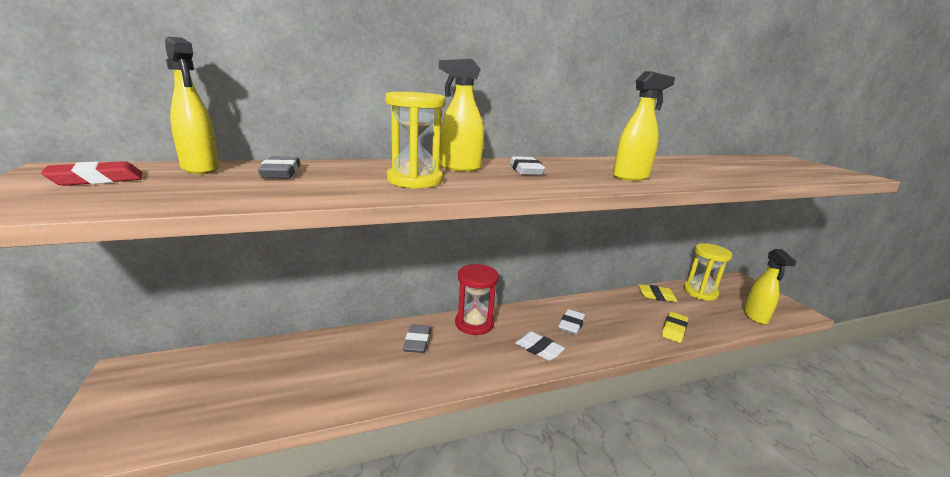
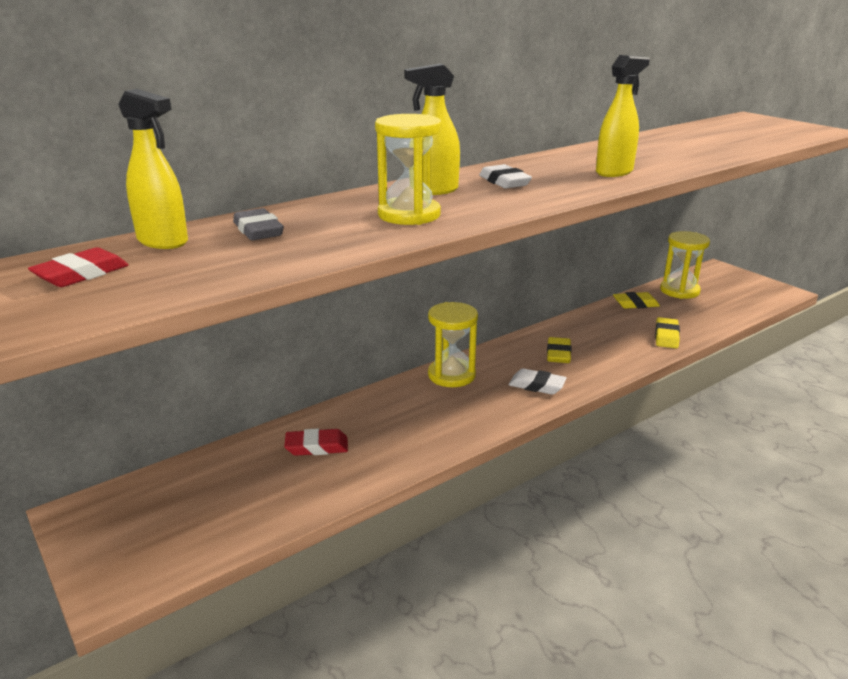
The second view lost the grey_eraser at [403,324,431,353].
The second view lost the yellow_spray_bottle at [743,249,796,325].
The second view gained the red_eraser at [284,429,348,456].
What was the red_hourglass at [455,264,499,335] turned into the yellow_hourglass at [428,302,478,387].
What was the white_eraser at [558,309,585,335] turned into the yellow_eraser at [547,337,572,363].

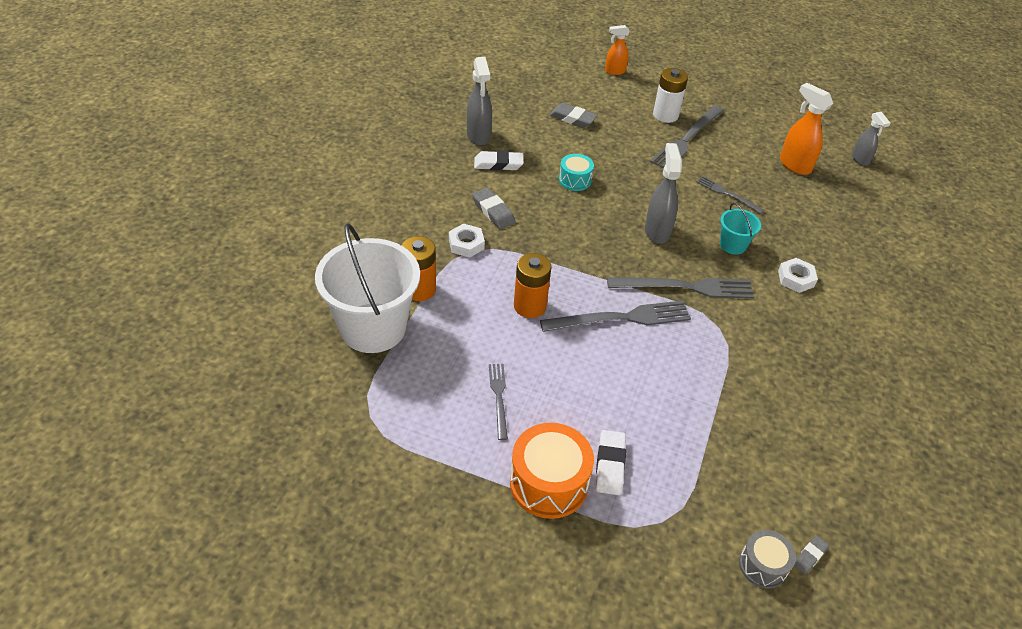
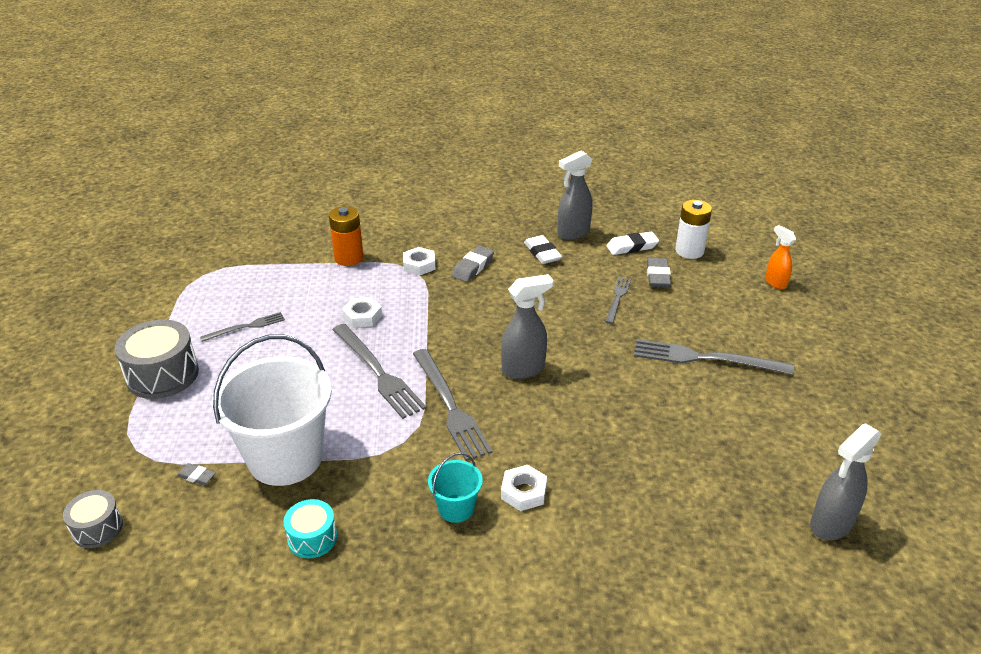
The second view lost the orange_spray_bottle at [780,83,833,175].
The white_bucket ended up elsewhere, having gone from [315,223,420,353] to [212,334,332,486].
The turquoise_drum ended up elsewhere, having gone from [559,154,594,191] to [283,499,337,558].
The white_eraser ended up elsewhere, having gone from [596,430,626,495] to [606,232,659,255].
The white_battery ended up elsewhere, having gone from [653,68,688,123] to [675,200,712,259].
The grey_fork ended up elsewhere, having gone from [697,176,764,214] to [605,277,631,324].
The turquoise_bucket ended up elsewhere, having gone from [720,203,761,255] to [428,452,483,523].
The grey_eraser ended up elsewhere, having gone from [794,536,829,574] to [176,463,216,485].
Where the orange_battery stood at [514,253,551,318], the white_nut came to stand at [342,297,382,328].
What was the orange_drum at [510,423,594,519] turned into the grey_drum at [115,320,199,399].
The size of the grey_spray_bottle at [852,112,891,166] changed by a factor of 1.56.

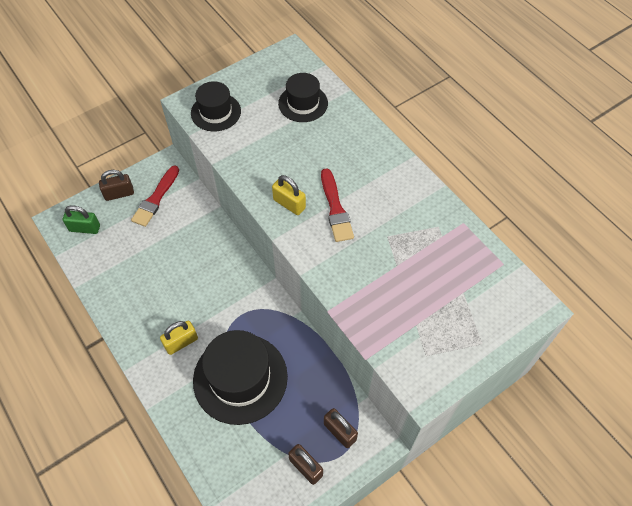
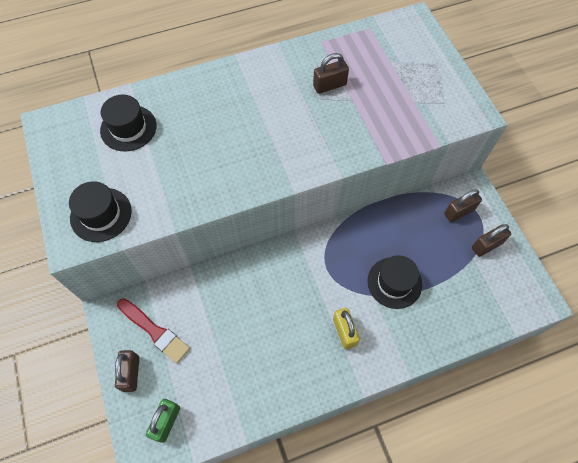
The second view lost the yellow_padlock at [272,175,306,215].
The second view lost the red_brush at [321,169,354,242].
The second view gained the brown_padlock at [313,53,349,94].
The size of the black_hat at [193,330,288,425] changed by a factor of 0.59.

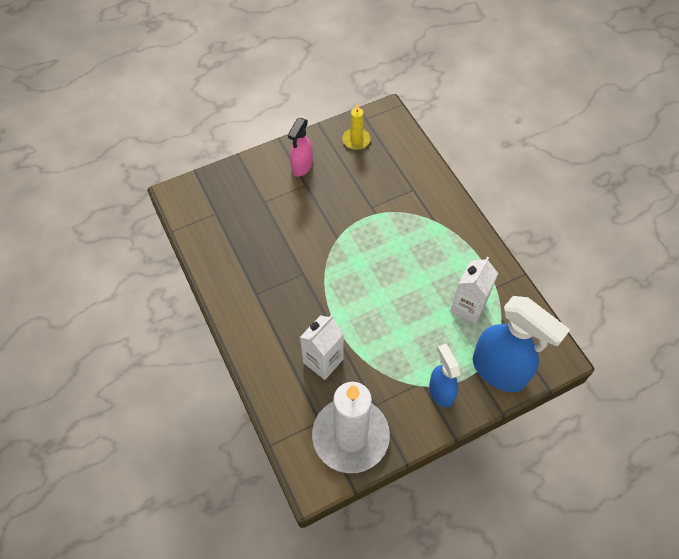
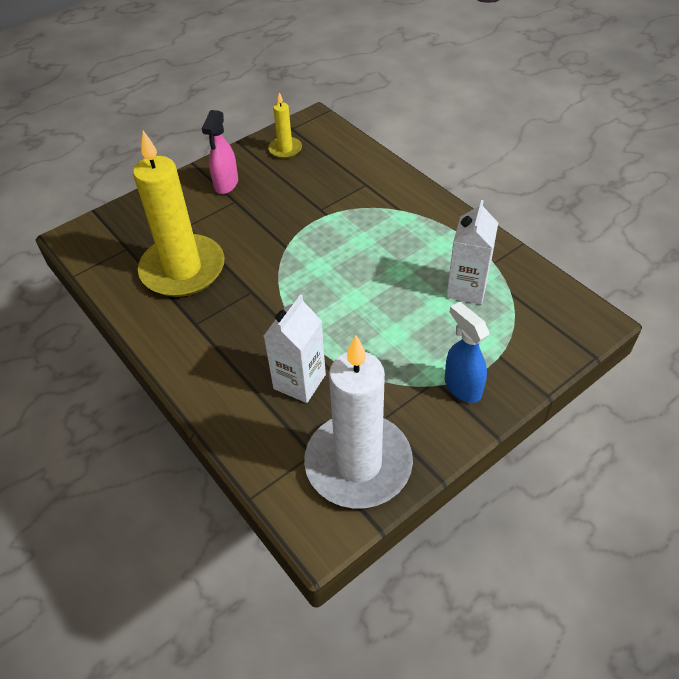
The second view lost the blue_spray_bottle at [473,296,570,392].
The second view gained the yellow_candle at [133,131,224,297].

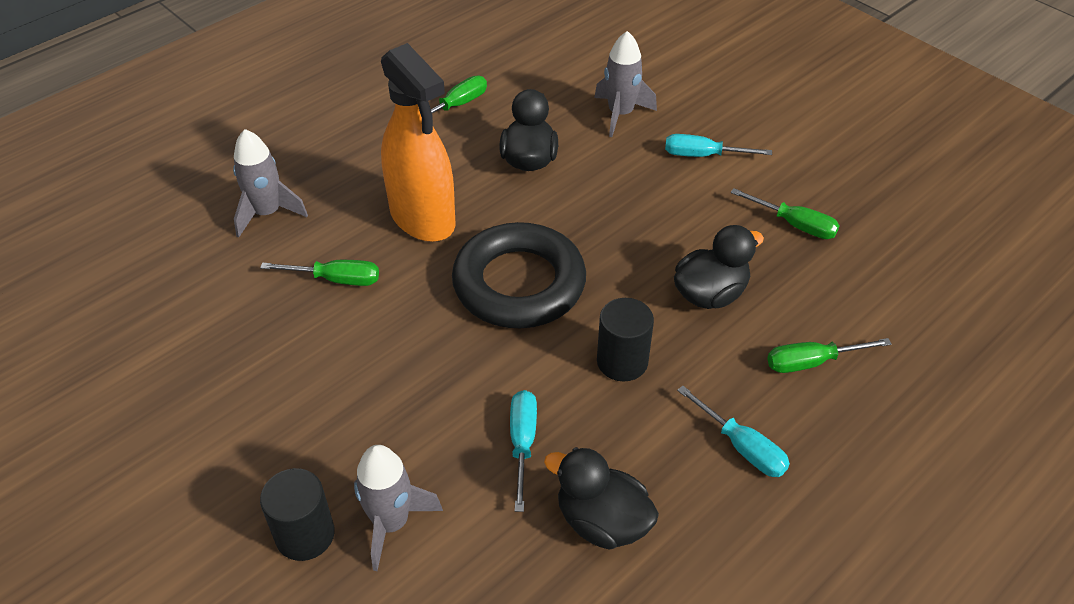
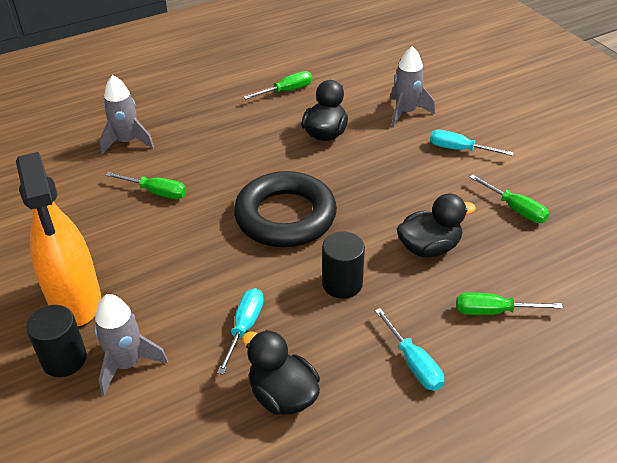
The orange_spray_bottle ended up elsewhere, having gone from [381,43,455,242] to [16,152,101,326].

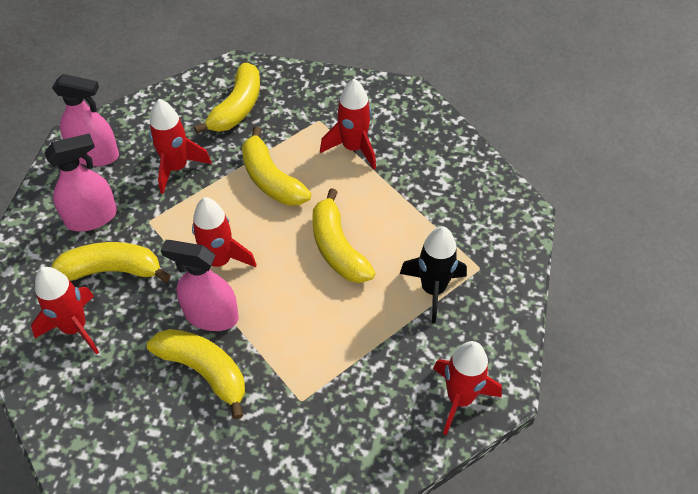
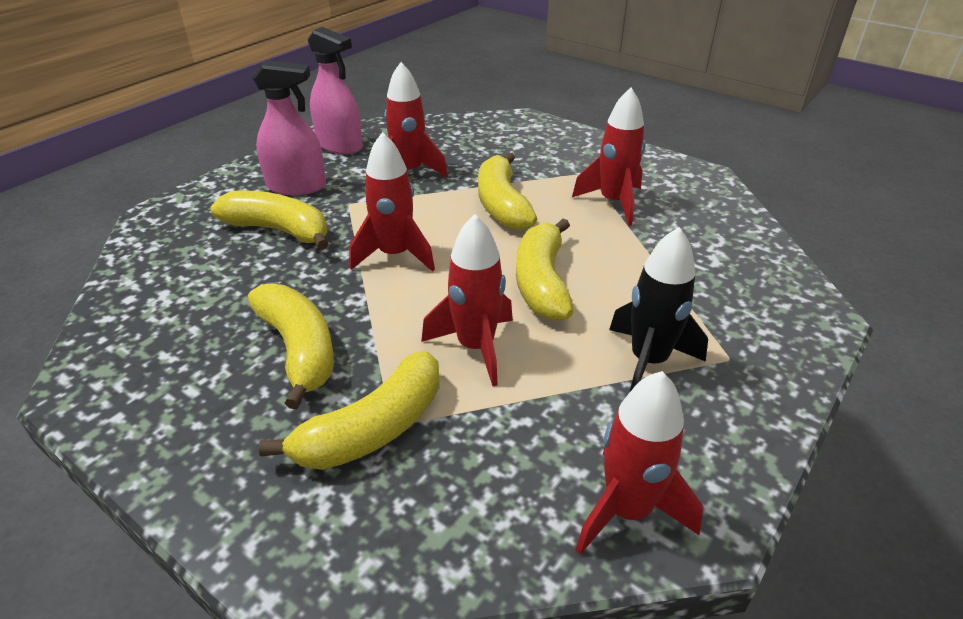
The second view lost the pink_spray_bottle at [161,240,239,331].
The red_rocket ended up elsewhere, having gone from [31,267,99,355] to [421,214,513,387].
The yellow_banana ended up elsewhere, having gone from [194,63,260,134] to [259,351,439,470].

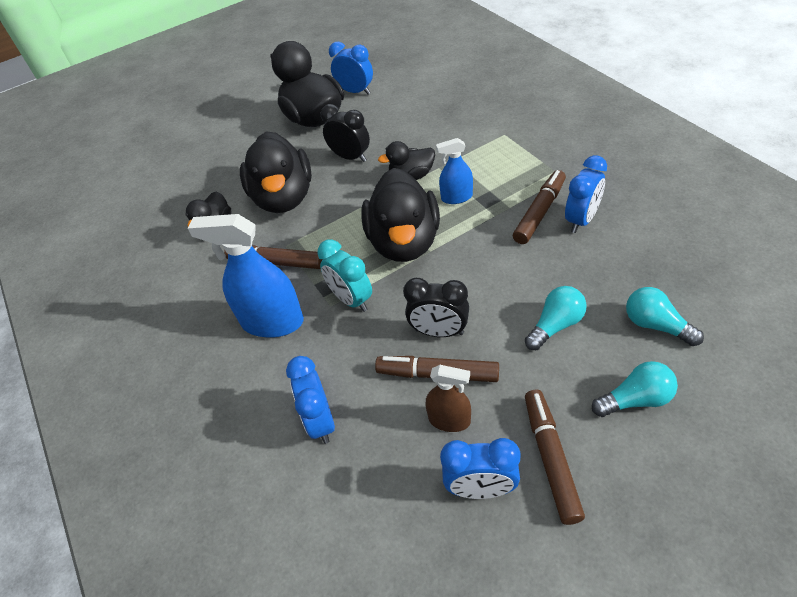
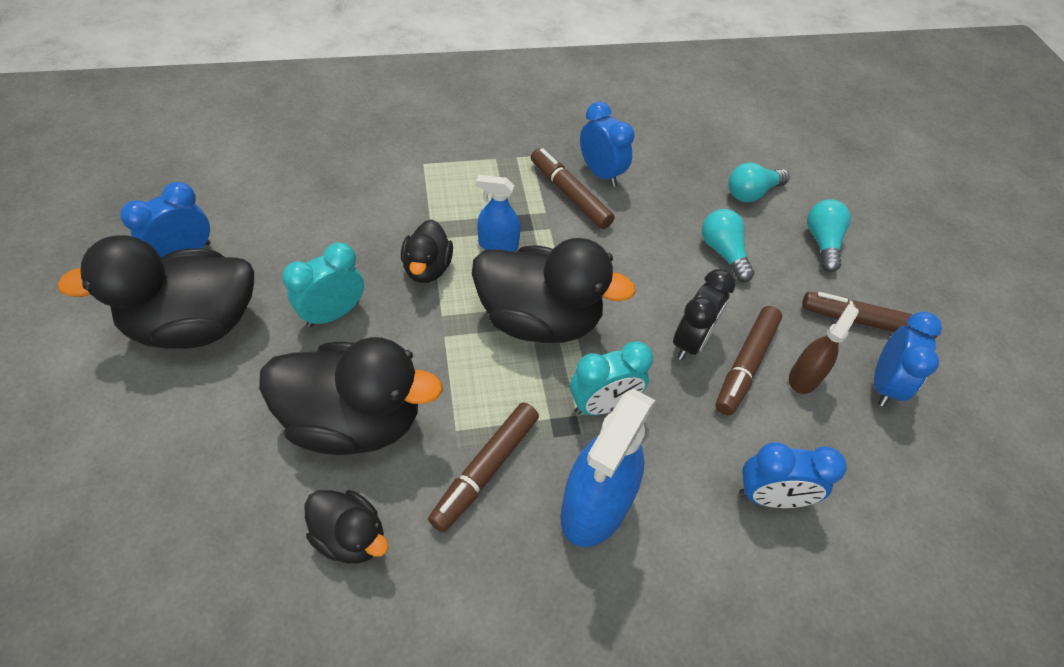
What was the black_clock at [321,104,370,162] turned into the turquoise_clock at [282,242,364,327].
The blue_spray_bottle at [436,138,473,204] ended up facing another way, 90 degrees clockwise from before.

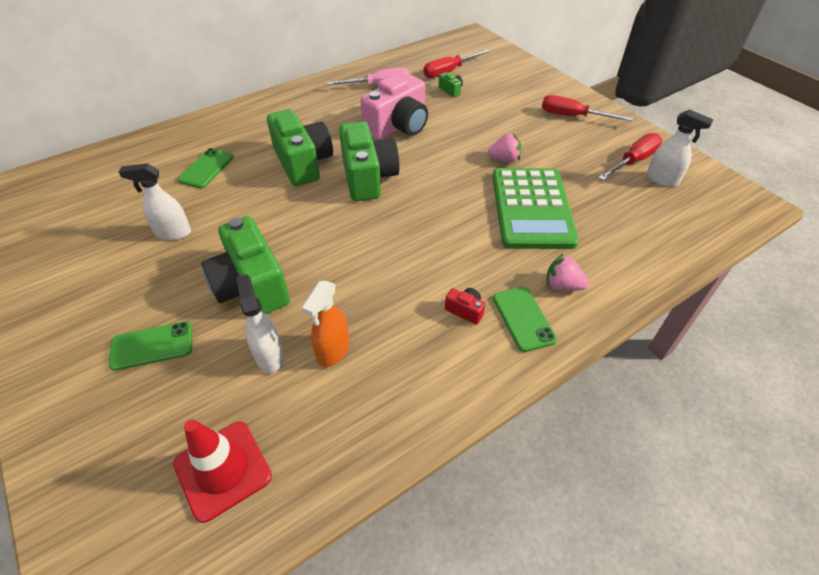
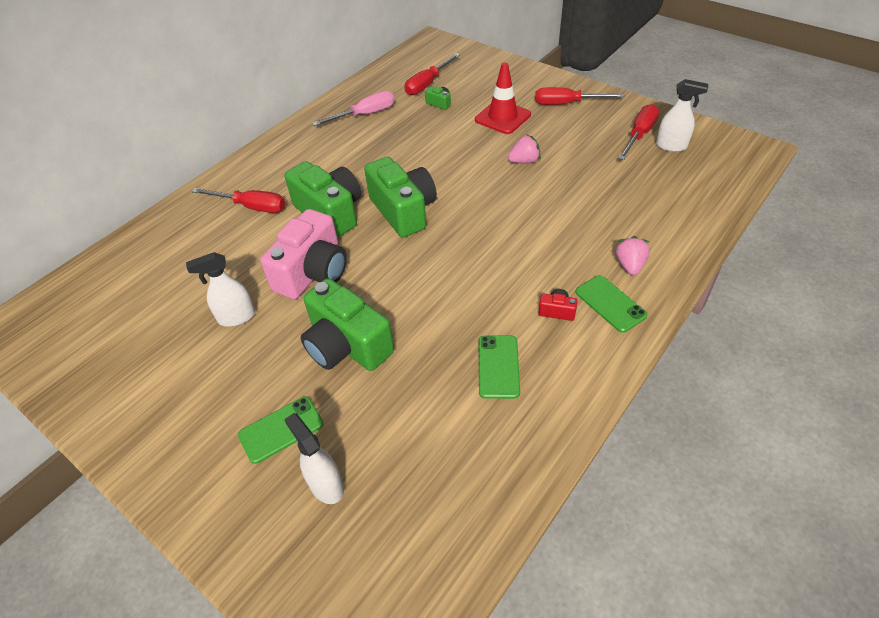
The second view lost the orange_spray_bottle at [302,281,349,367].
The second view lost the green_calculator at [492,168,579,249].
The second view gained the red_screwdriver at [192,188,285,213].
The red_traffic_cone ended up elsewhere, having gone from [173,419,272,523] to [475,62,531,134].
The green_phone ended up elsewhere, having gone from [178,148,234,188] to [479,336,520,399].
The white_spray_bottle ended up elsewhere, having gone from [236,274,284,373] to [284,413,344,504].
The pink_camera ended up elsewhere, having gone from [360,74,428,140] to [260,209,347,299].
The pink_strawberry at [546,254,589,291] ended up facing another way, 90 degrees clockwise from before.

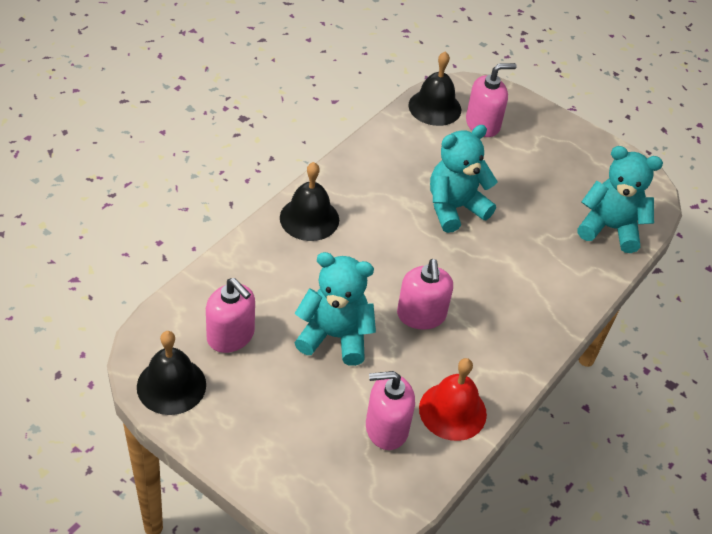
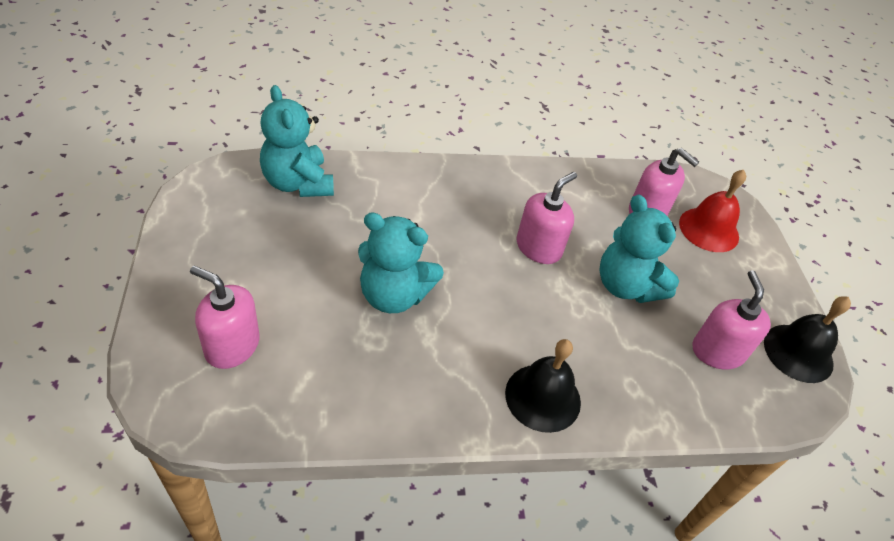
The second view lost the black_bell at [408,51,461,126].
The red_bell ended up elsewhere, having gone from [419,358,487,441] to [679,170,746,252].

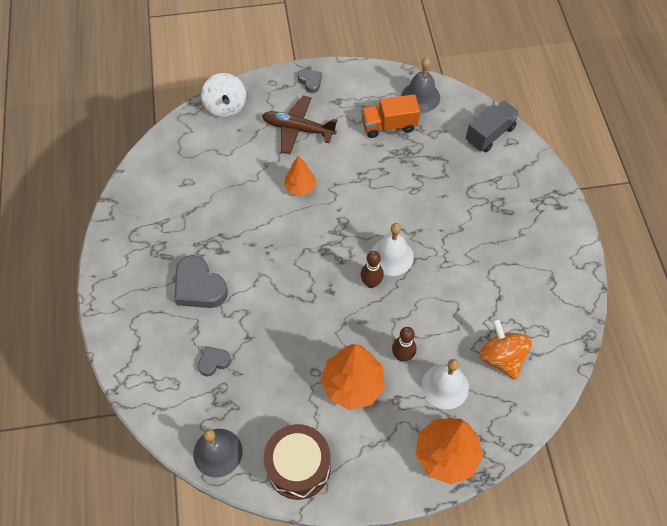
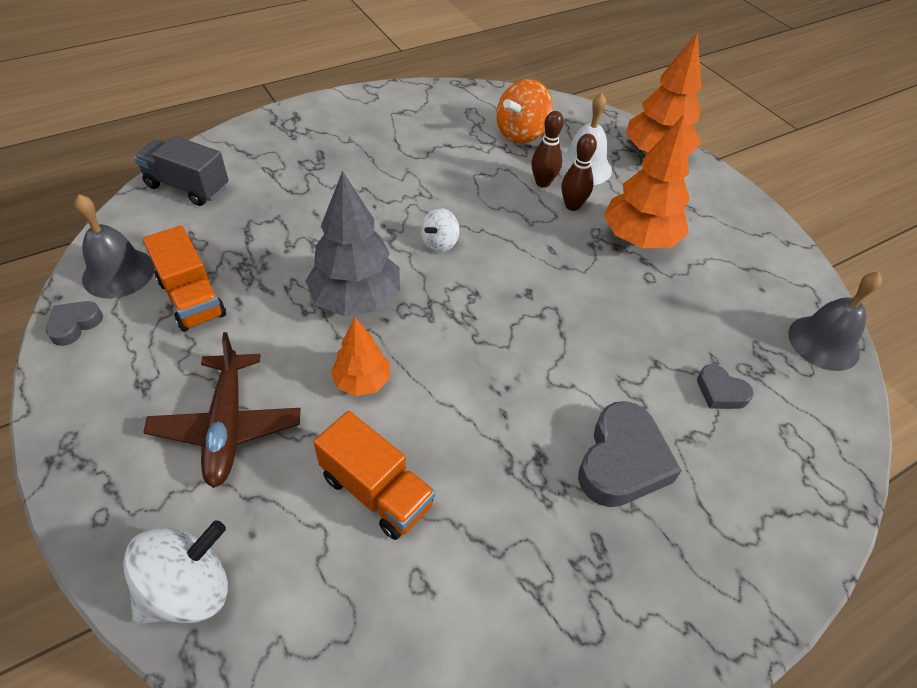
The second view lost the brown_drum at [264,424,331,500].
The second view gained the grey_tree at [305,171,400,316].
The second view gained the orange_truck at [313,411,435,540].
The grey_heart ended up elsewhere, having gone from [298,69,322,93] to [46,301,103,346].
The brown_bowling_pin ended up elsewhere, having gone from [361,251,384,288] to [531,111,564,188].
Where the white_bell stood at [371,223,414,276], the white_spinning_top came to stand at [420,208,460,253].

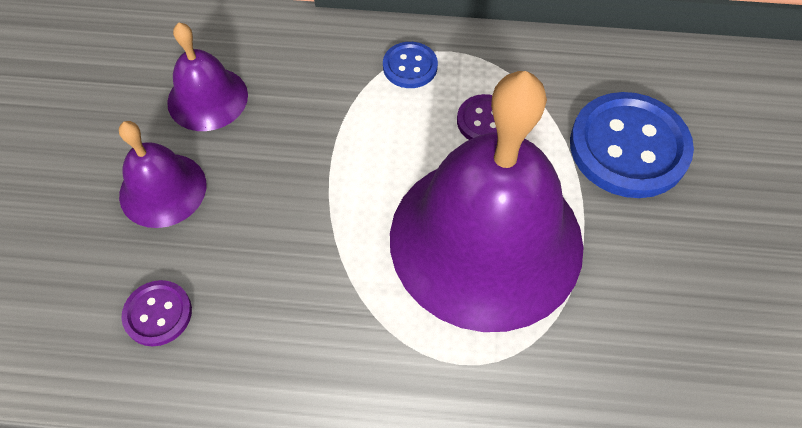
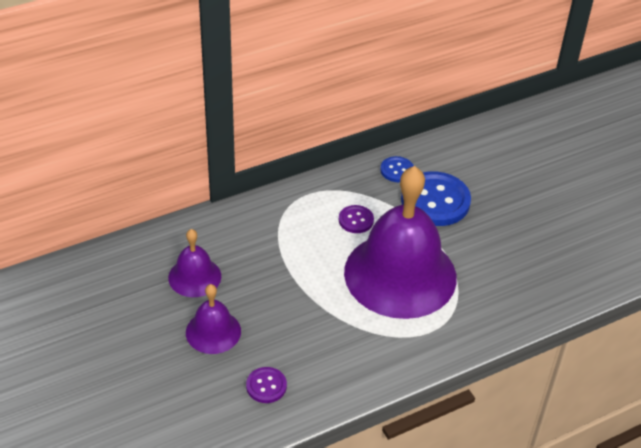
The blue_button ended up elsewhere, having gone from [383,42,438,88] to [380,156,414,182].

